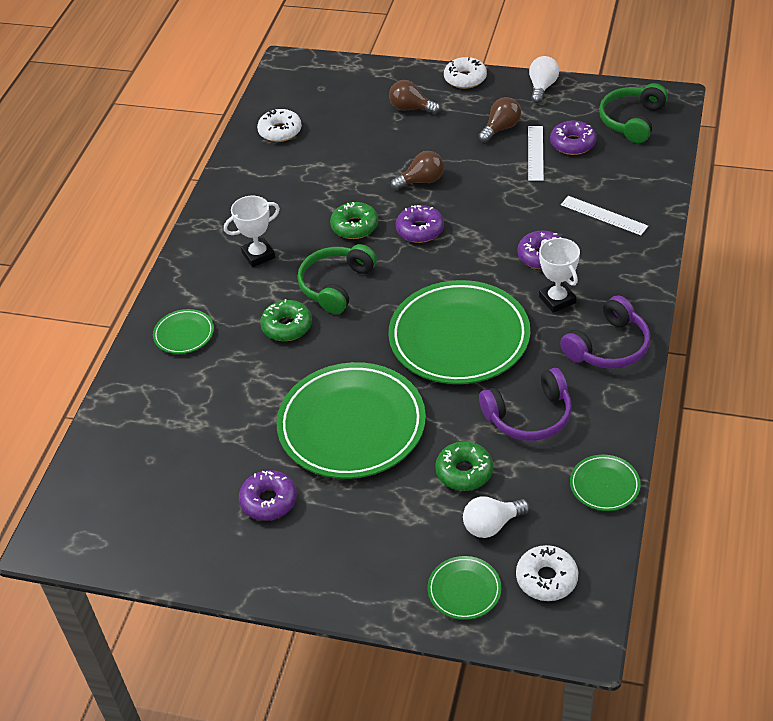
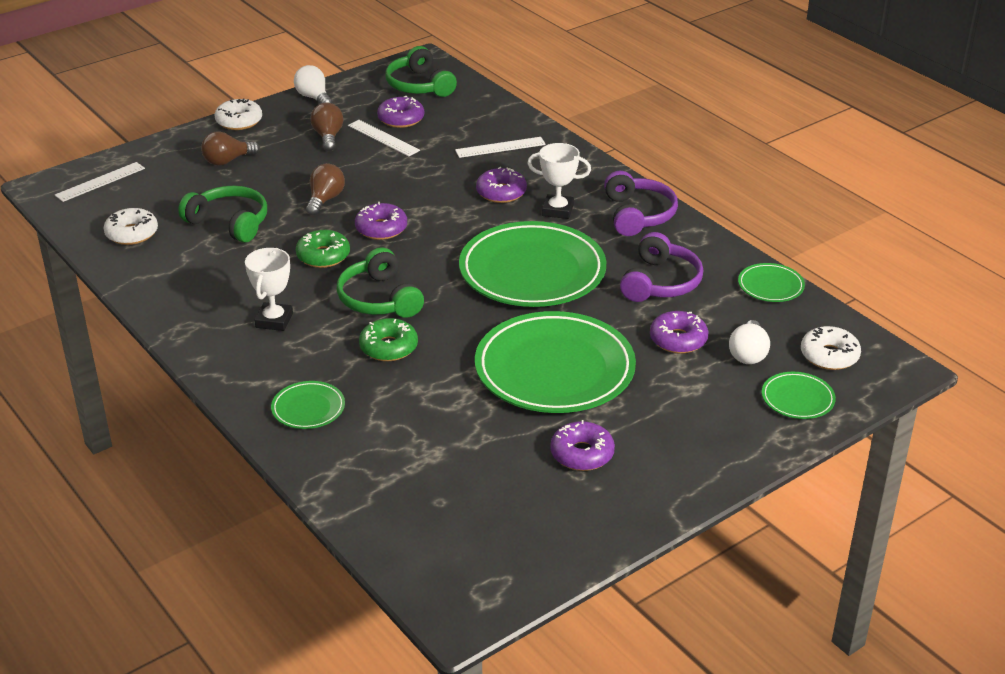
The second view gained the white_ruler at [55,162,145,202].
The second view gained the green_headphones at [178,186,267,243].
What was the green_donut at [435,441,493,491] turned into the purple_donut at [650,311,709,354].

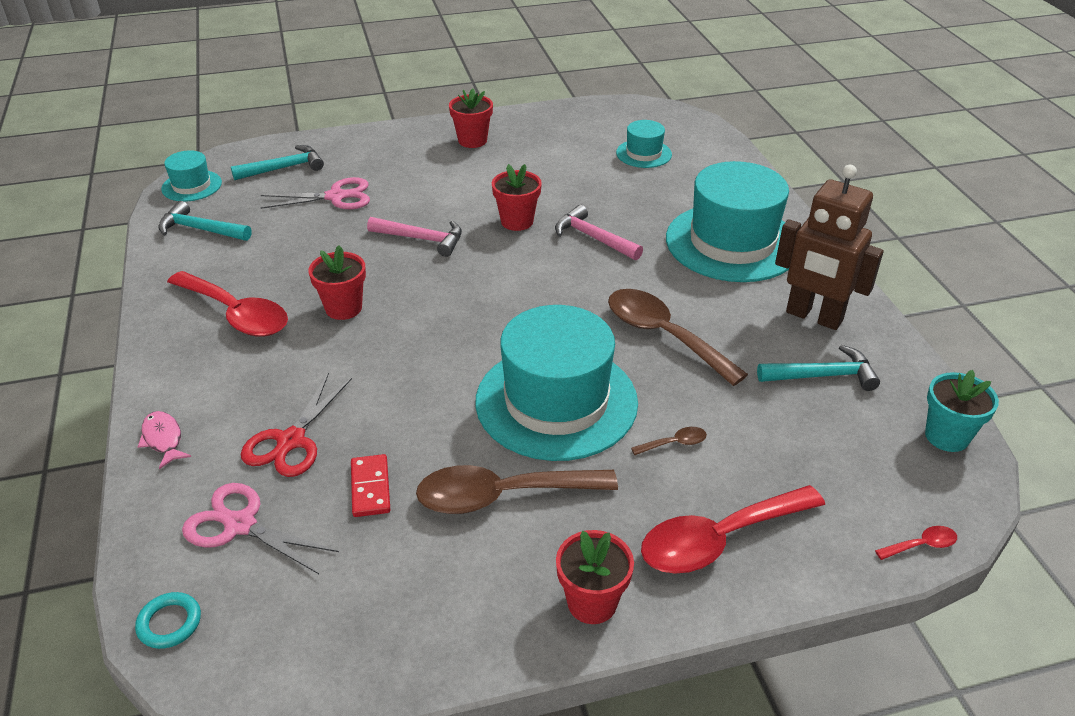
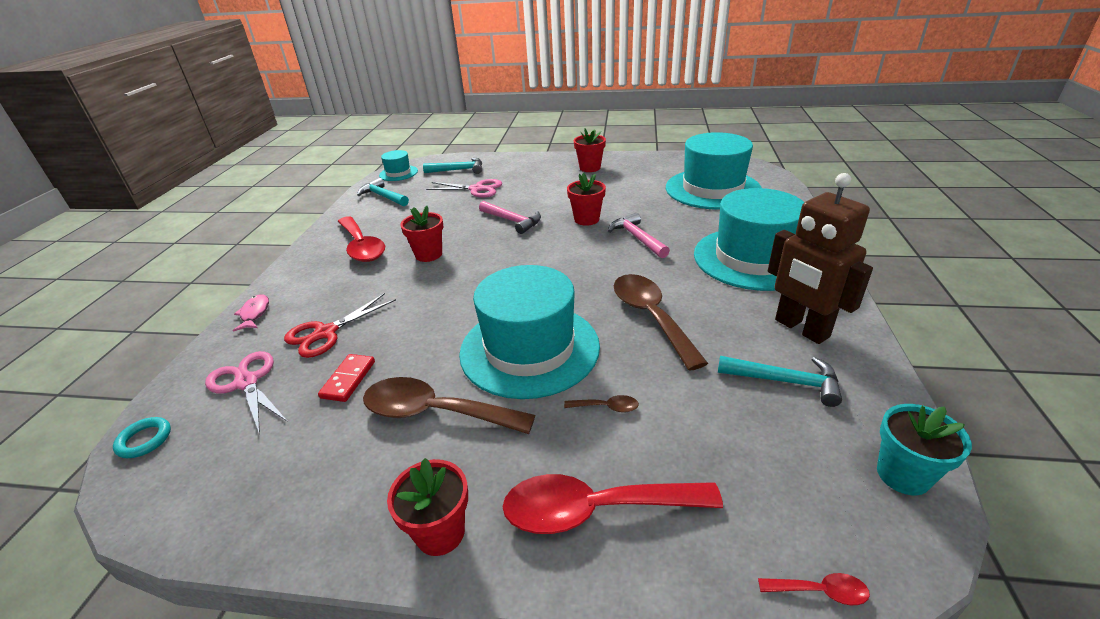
The size of the turquoise_hat at [616,120,672,168] changed by a factor of 2.11.

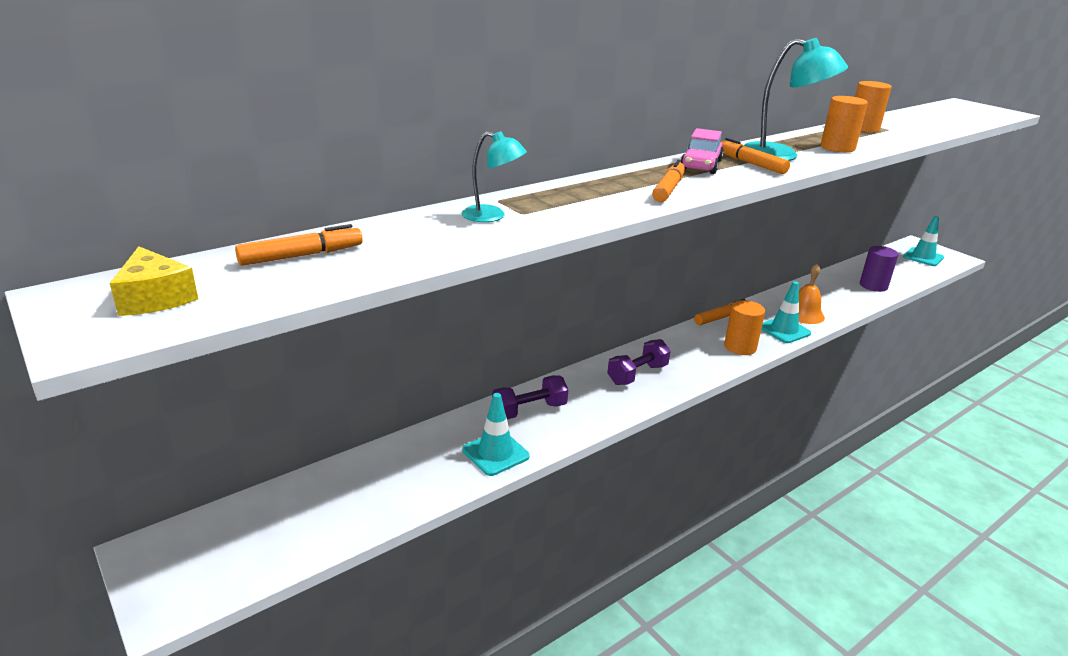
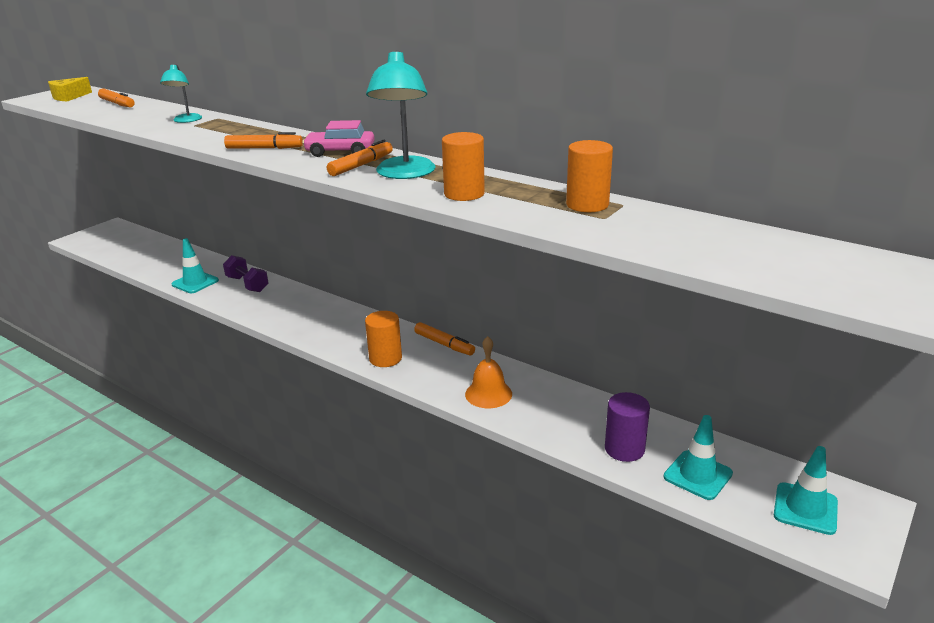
The second view lost the purple_dumbbell at [607,339,671,385].
The turquoise_traffic_cone ended up elsewhere, having gone from [761,281,811,343] to [664,415,733,500].

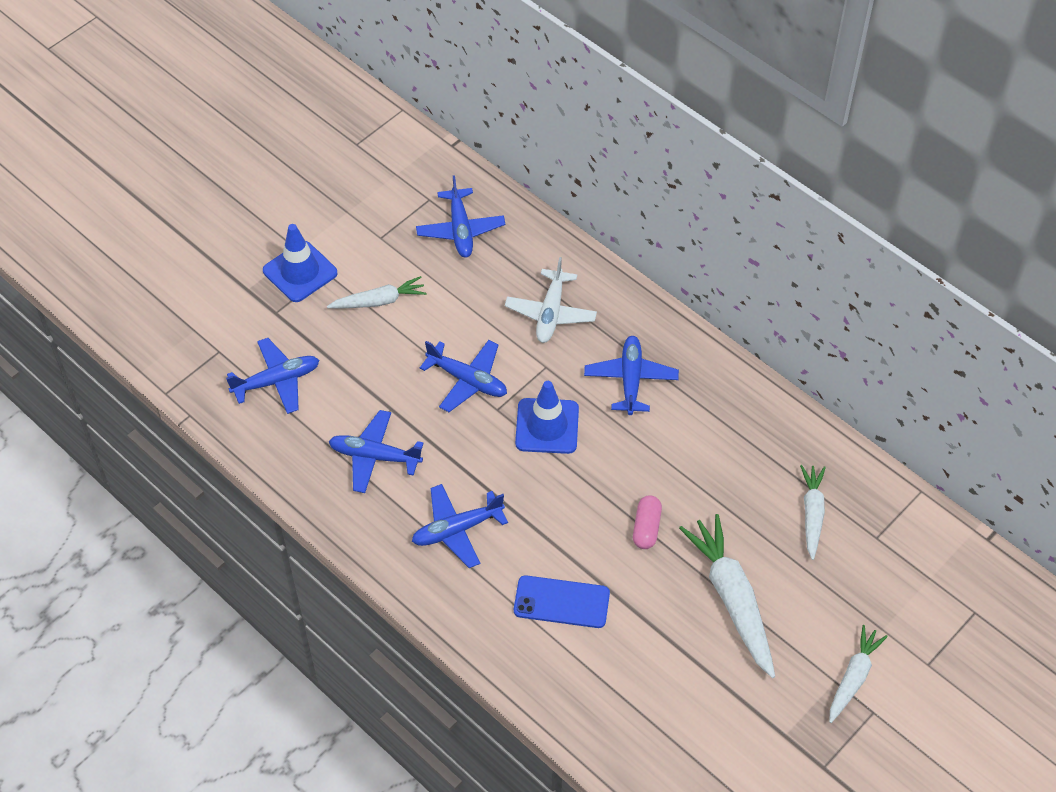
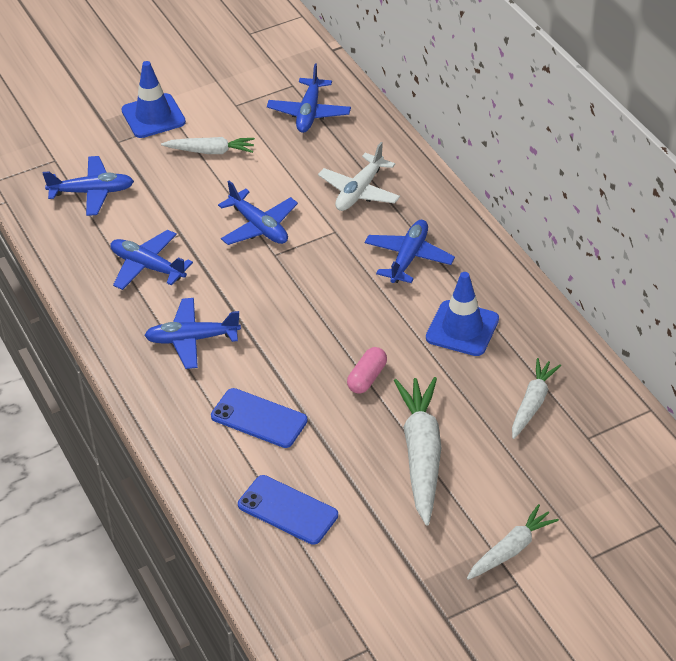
The second view gained the blue_phone at [238,475,338,545].
The blue_traffic_cone ended up elsewhere, having gone from [515,381,579,454] to [426,272,499,356].

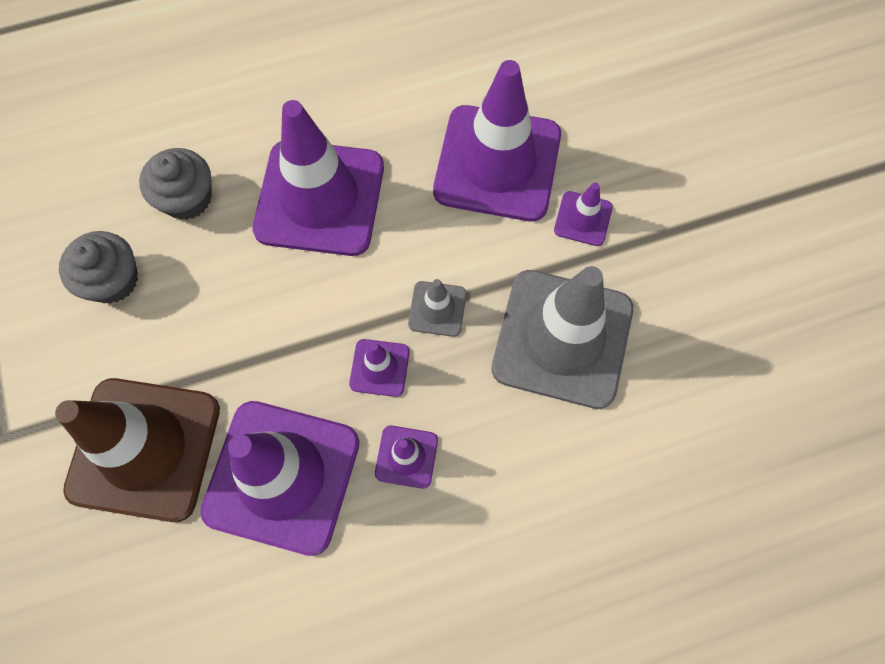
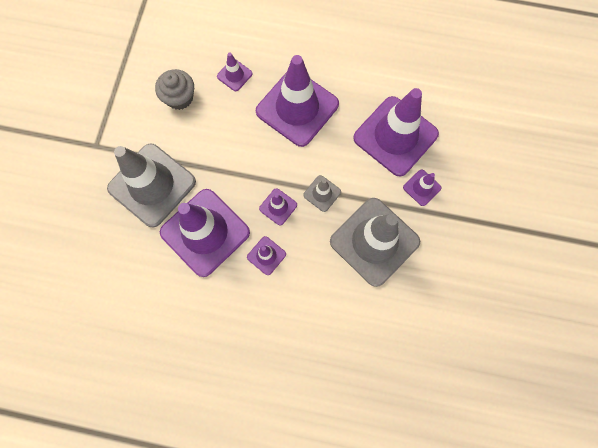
Where the grey_cupcake stood at [139,148,212,220], the purple_traffic_cone came to stand at [217,53,253,91].
What was the brown_traffic_cone at [55,378,220,522] turned into the grey_traffic_cone at [107,144,196,227].

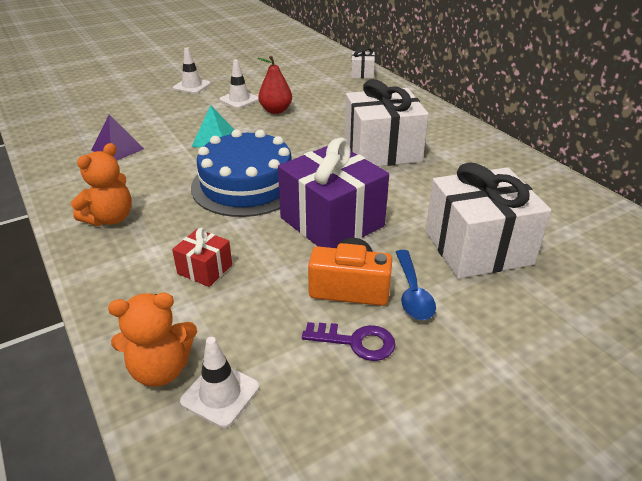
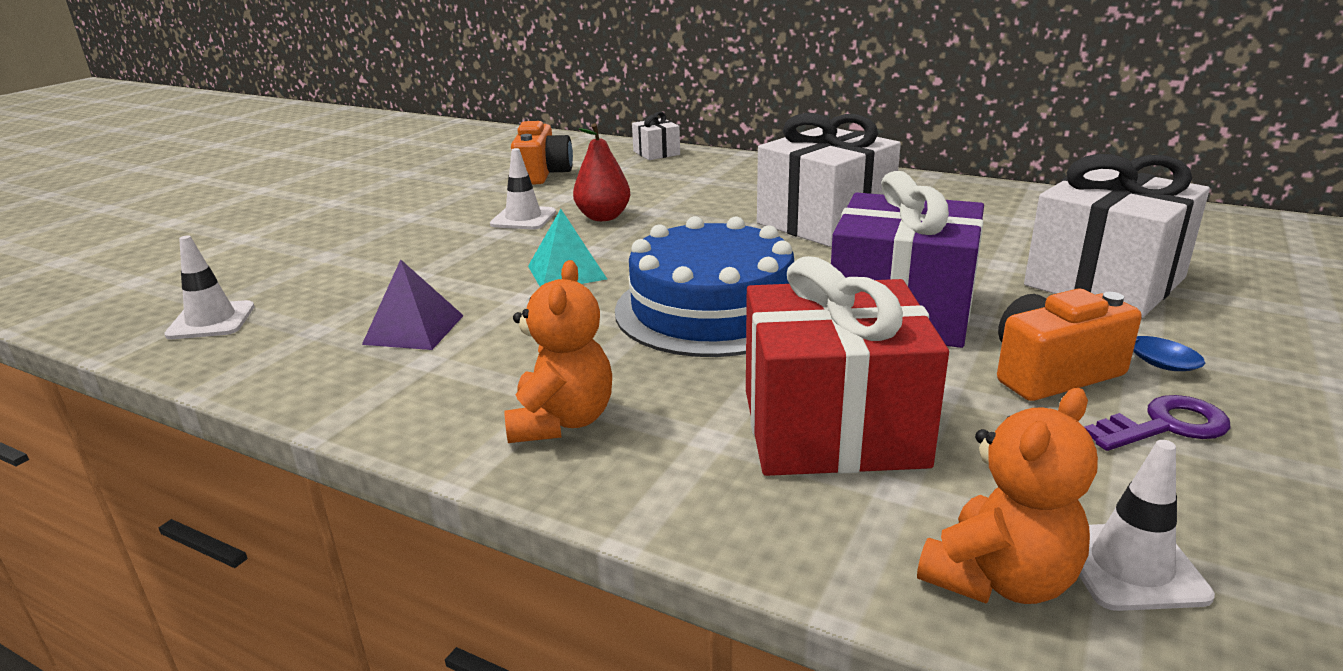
The second view gained the orange_camera at [511,121,573,184].
The white_traffic_cone ended up elsewhere, having gone from [173,47,211,94] to [164,235,255,339].
The size of the red_gift at [172,228,232,287] changed by a factor of 2.14.

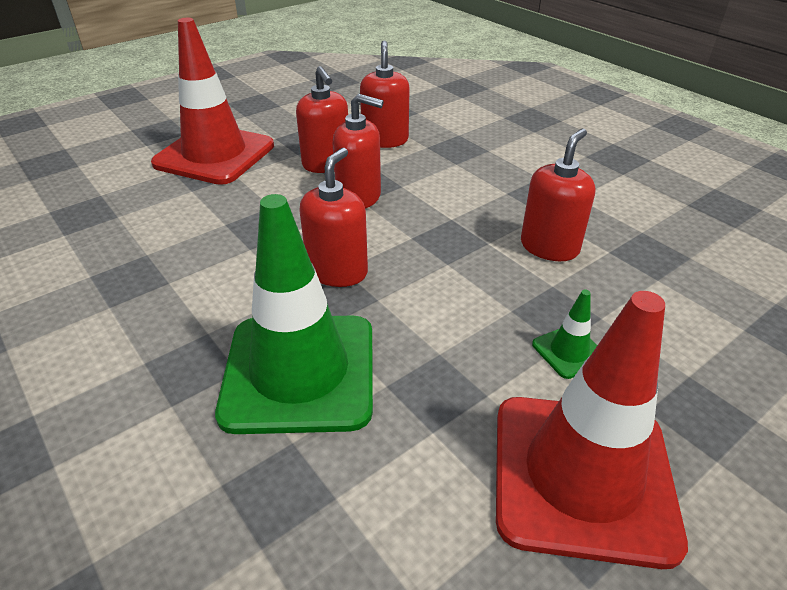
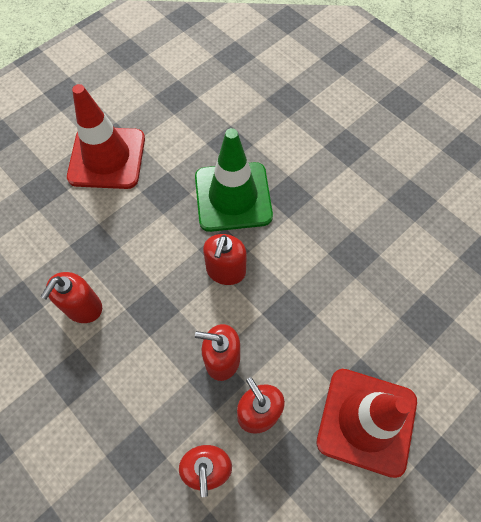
The second view lost the green_traffic_cone at [532,290,597,379].

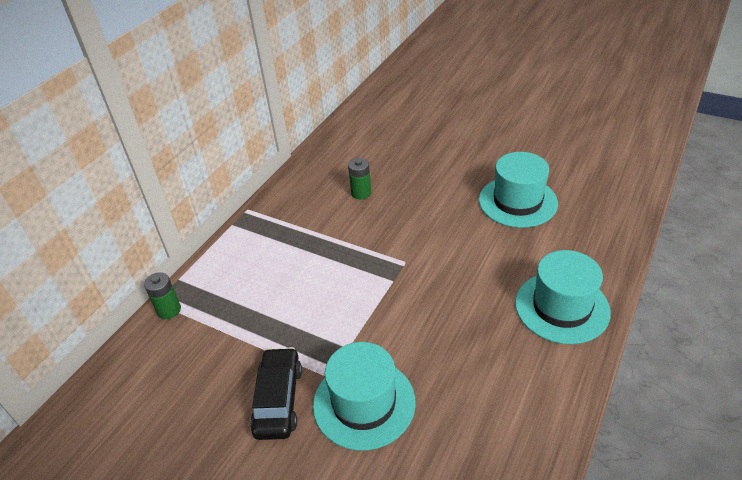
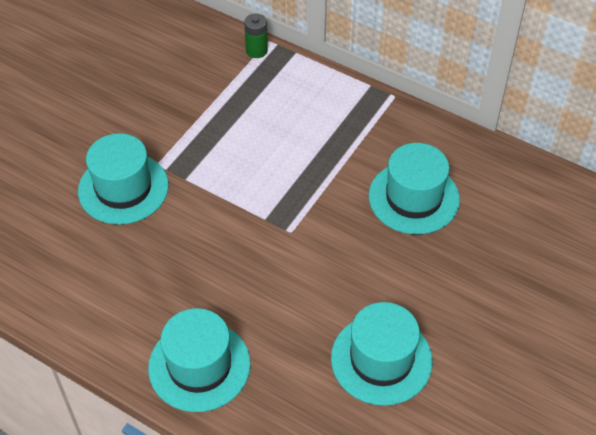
The second view lost the black_car at [250,347,302,440].
Where the green_battery stood at [348,158,371,199], the turquoise_hat came to stand at [369,143,460,234].

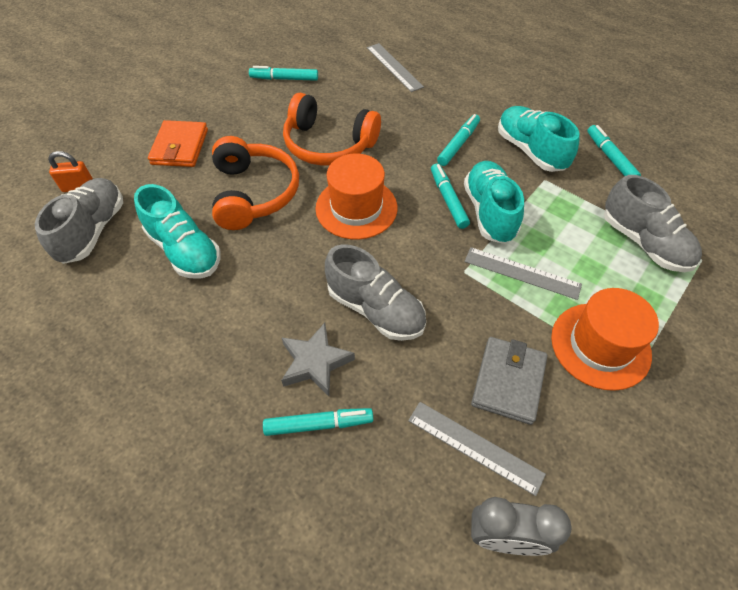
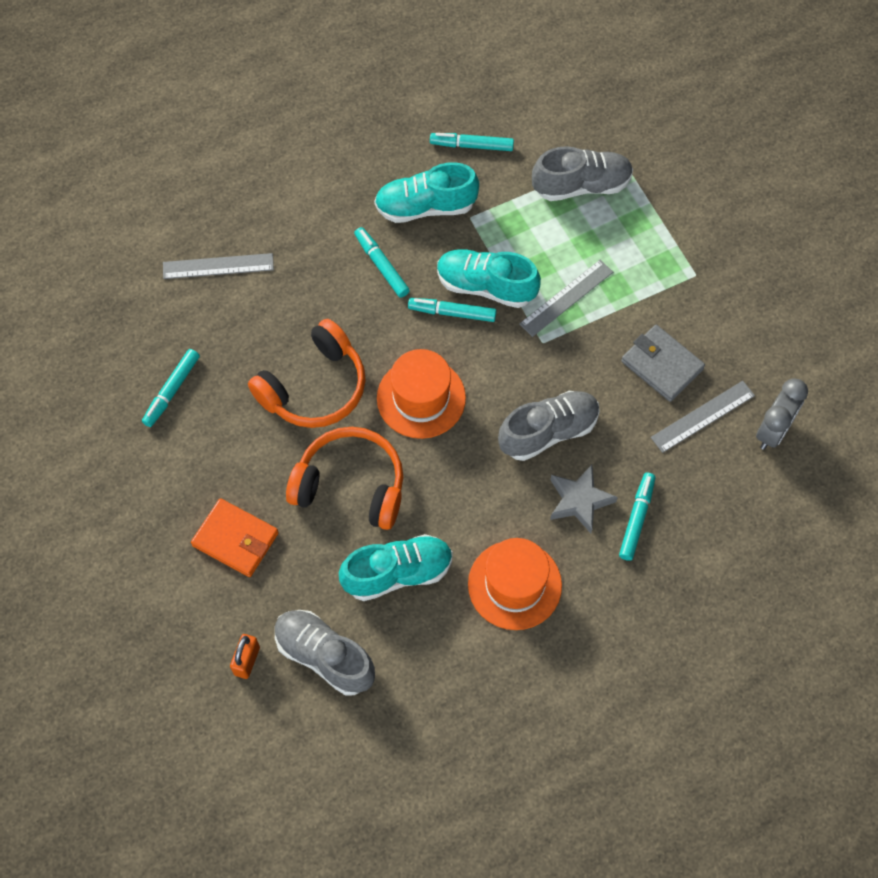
The orange_hat ended up elsewhere, having gone from [551,288,659,391] to [468,538,562,630].

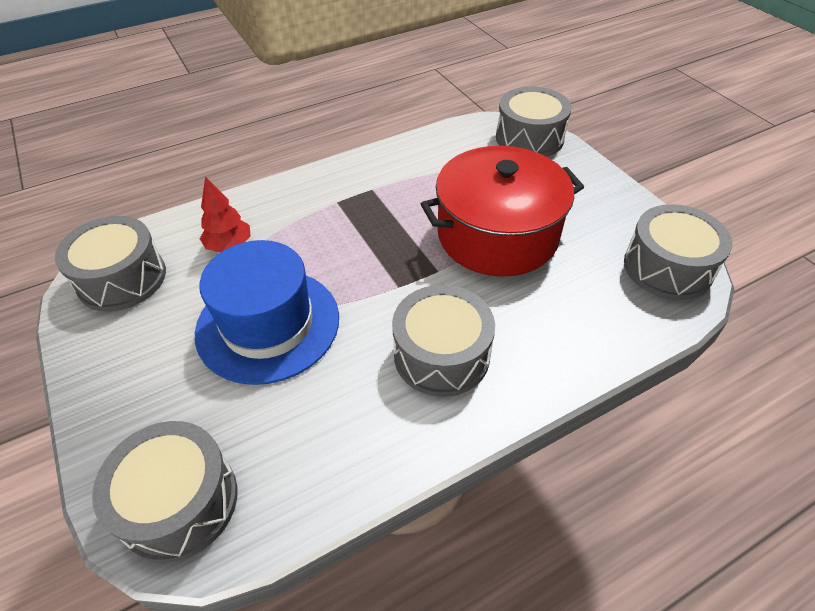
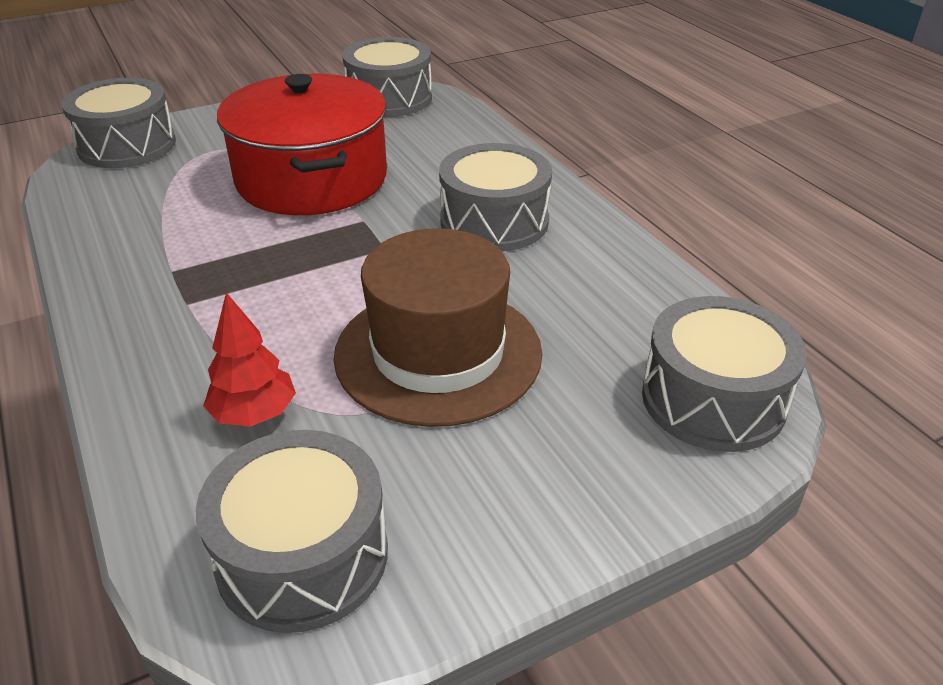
What was the blue_hat at [195,240,339,385] turned into the brown_hat at [334,228,542,427].

